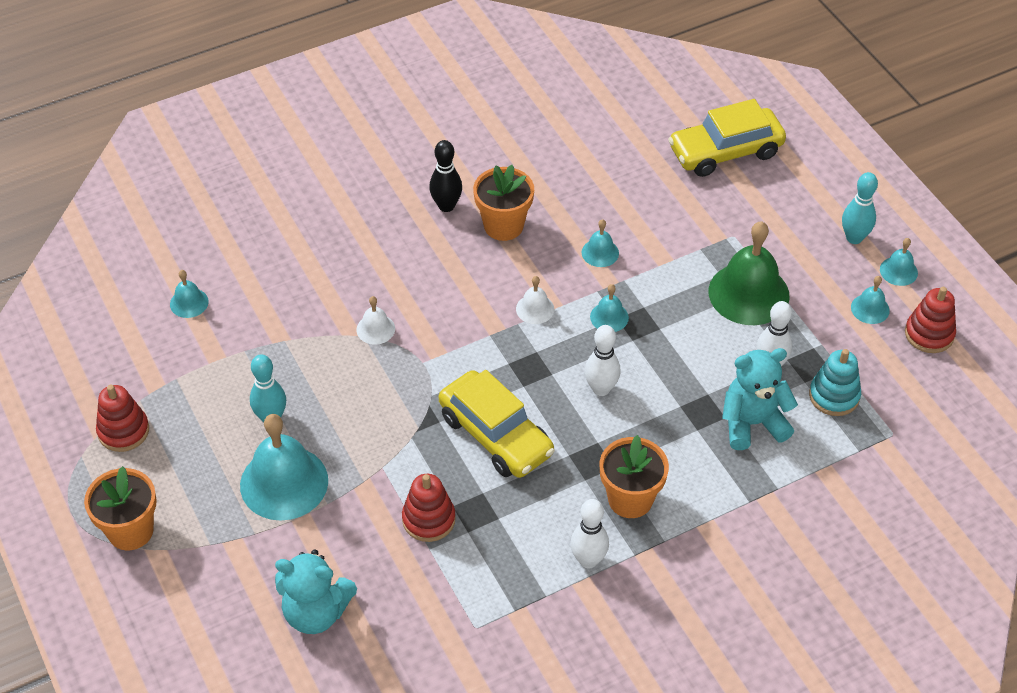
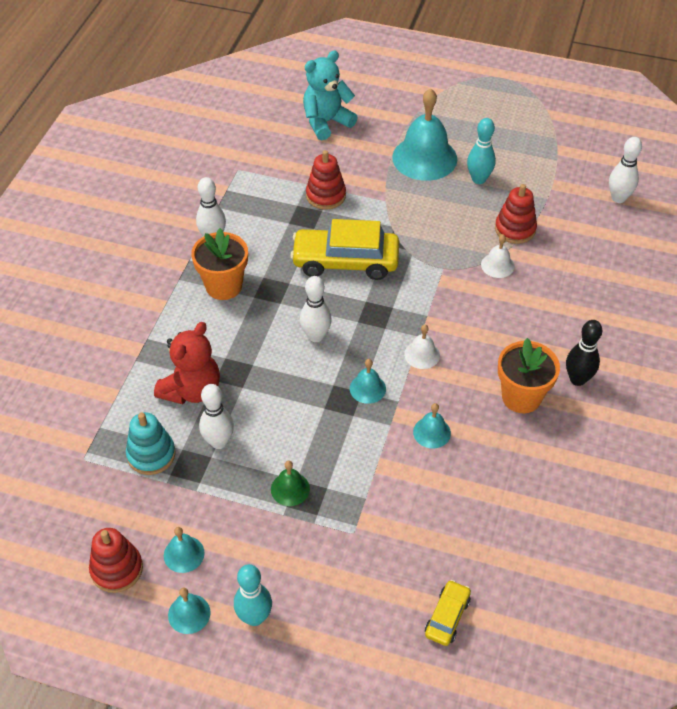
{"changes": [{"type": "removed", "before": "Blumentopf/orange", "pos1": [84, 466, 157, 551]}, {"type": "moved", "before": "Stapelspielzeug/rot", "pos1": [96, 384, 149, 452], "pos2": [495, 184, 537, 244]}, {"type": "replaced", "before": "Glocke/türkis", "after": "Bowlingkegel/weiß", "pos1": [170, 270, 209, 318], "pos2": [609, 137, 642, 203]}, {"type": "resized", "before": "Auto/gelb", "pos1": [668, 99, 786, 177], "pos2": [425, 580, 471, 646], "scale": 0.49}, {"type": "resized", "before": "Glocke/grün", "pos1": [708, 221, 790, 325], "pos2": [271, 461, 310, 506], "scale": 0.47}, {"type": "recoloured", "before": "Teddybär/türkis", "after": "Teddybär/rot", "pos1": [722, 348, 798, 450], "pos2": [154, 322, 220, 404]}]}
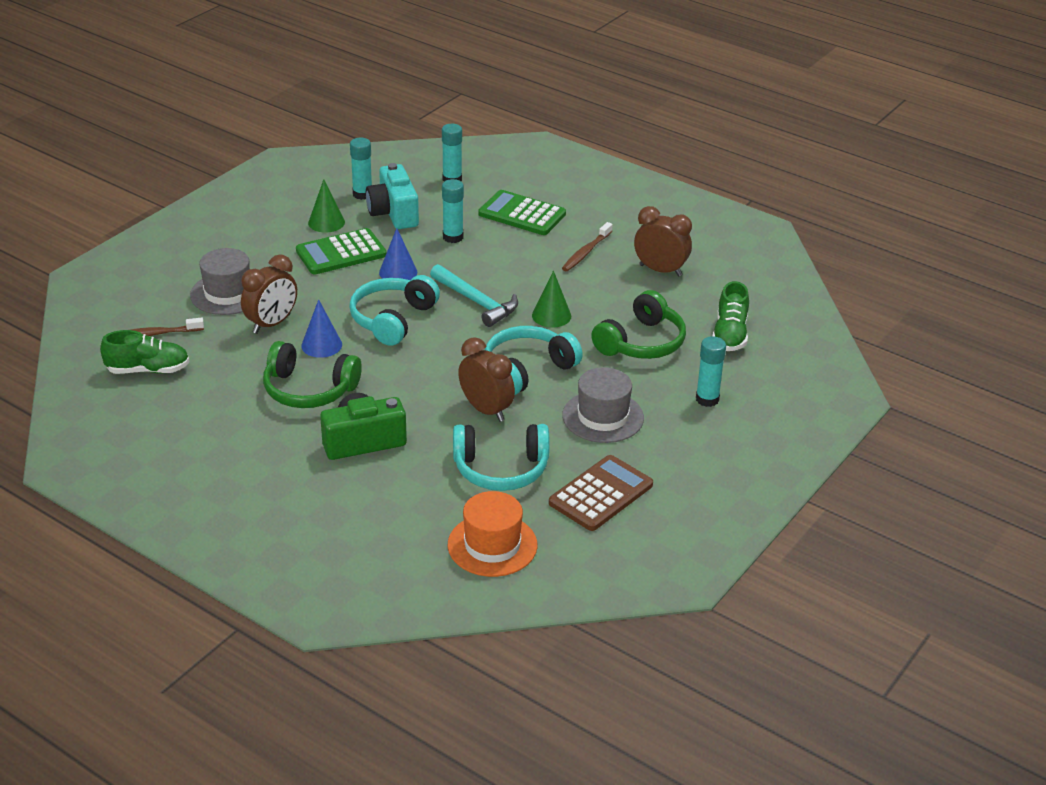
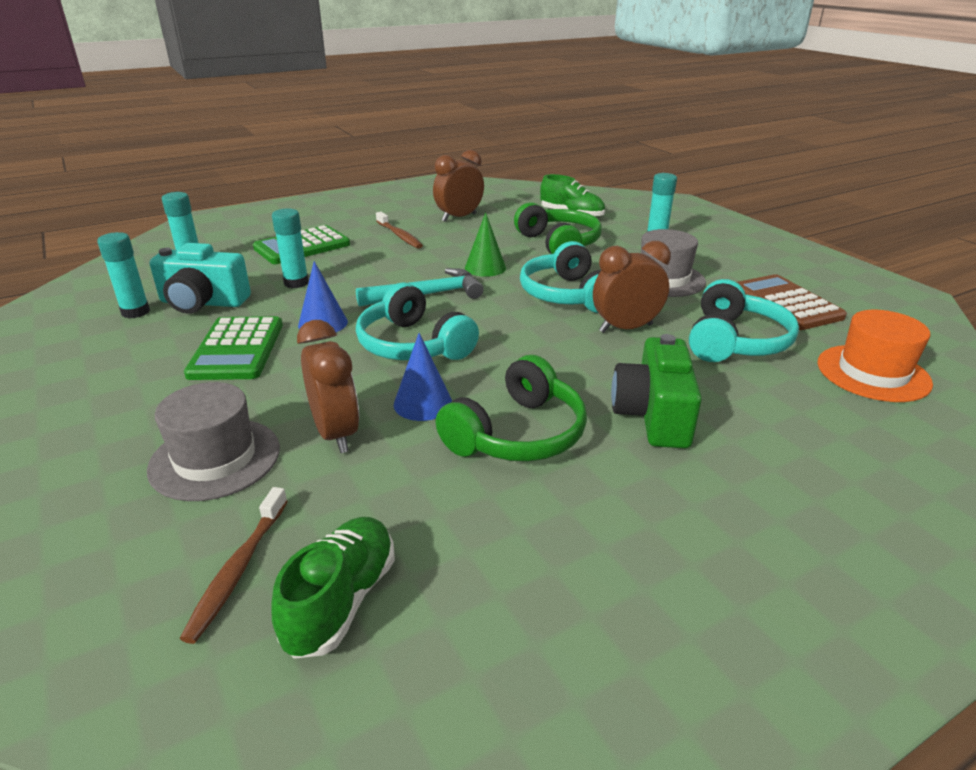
{"changes": [{"type": "removed", "before": "Kegel/grün", "pos1": [308, 179, 345, 233]}]}
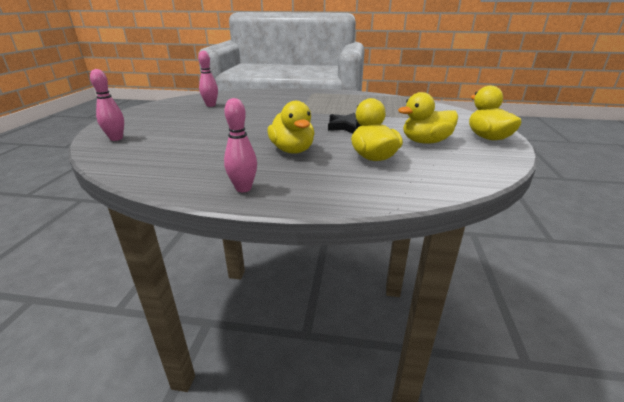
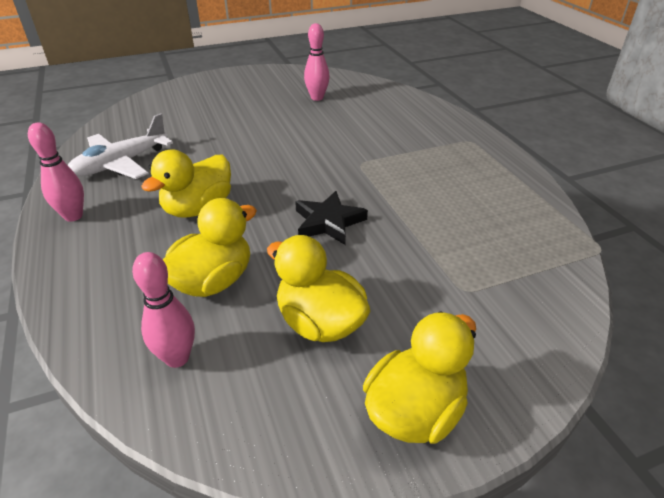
{"changes": [{"type": "moved", "before": "Bowlingkegel/rosa", "pos1": [90, 69, 124, 141], "pos2": [132, 252, 195, 368]}, {"type": "added", "after": "Flugzeug/weiß", "pos2": [68, 113, 173, 179]}]}
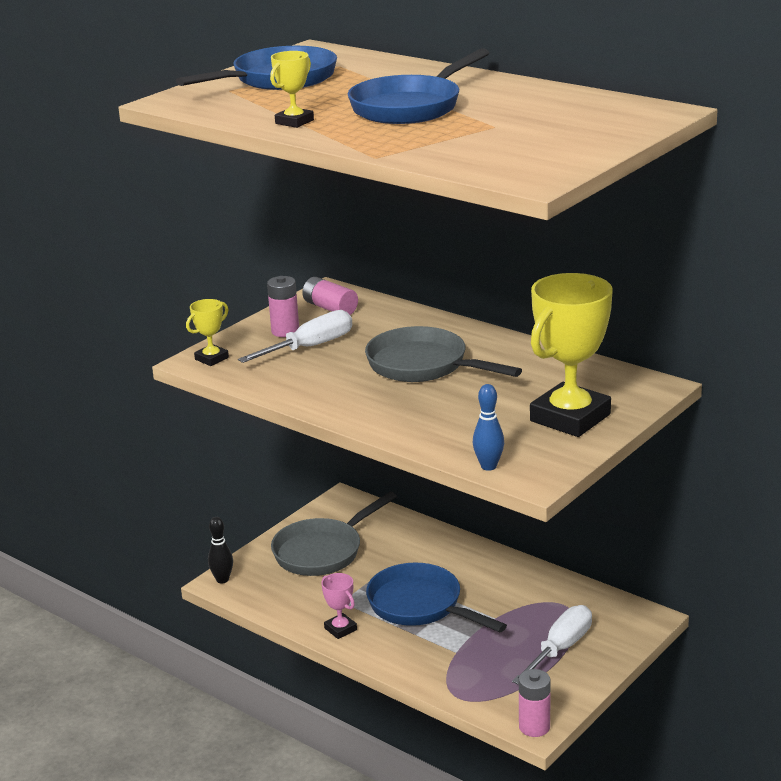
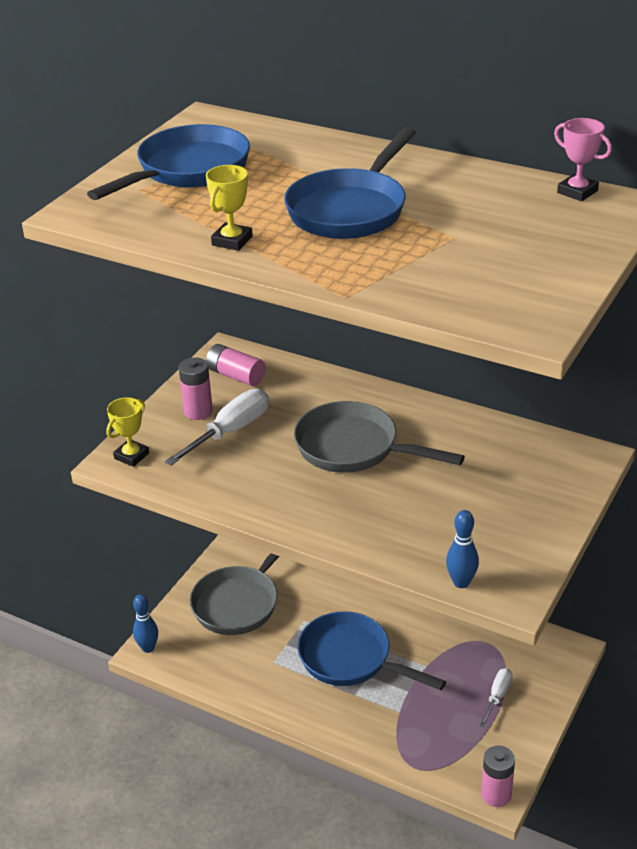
{"changes": [{"type": "recoloured", "before": "Bowlingkegel/schwarz", "after": "Bowlingkegel/blau", "pos1": [208, 517, 233, 583], "pos2": [133, 594, 158, 653]}, {"type": "moved", "before": "Pokal/rosa", "pos1": [321, 573, 357, 639], "pos2": [554, 118, 612, 201]}, {"type": "resized", "before": "Schraubenzieher/weiß", "pos1": [512, 605, 592, 685], "pos2": [479, 668, 513, 727], "scale": 0.59}, {"type": "removed", "before": "Pokal/gelb", "pos1": [530, 273, 613, 437]}]}
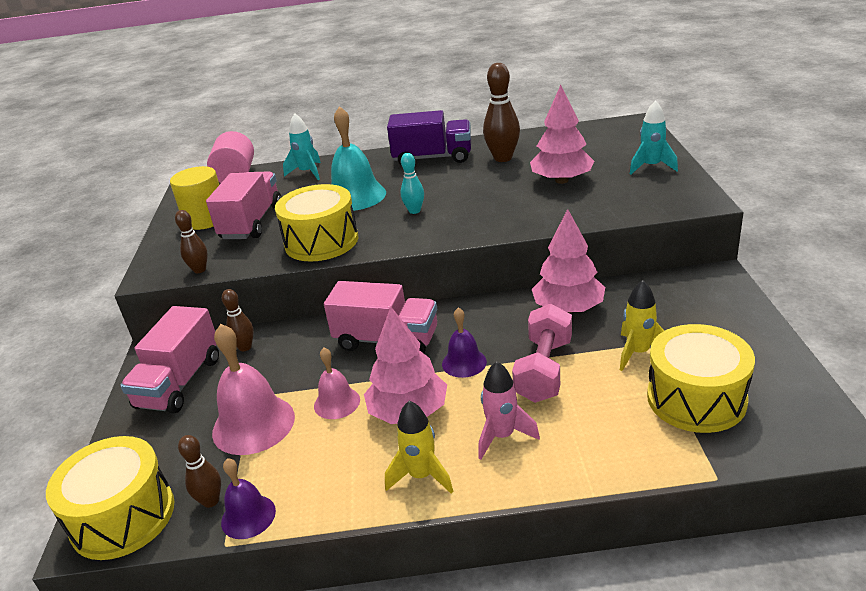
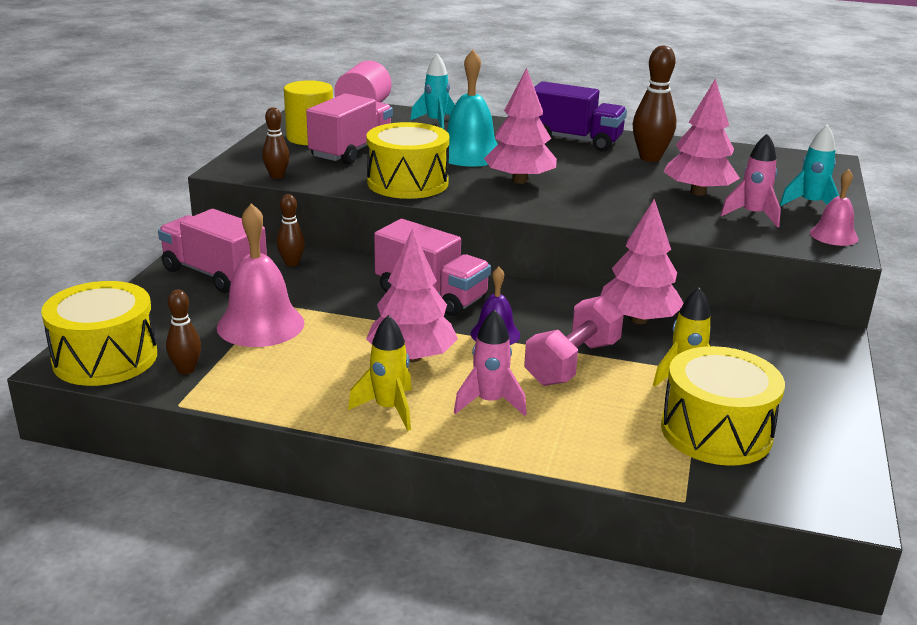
{"changes": [{"type": "turned", "before": "Lastwagen/rosa", "pos1": [120, 306, 219, 414], "pos2": [158, 209, 267, 293], "turn": 90}, {"type": "removed", "before": "Glocke/lila", "pos1": [221, 458, 276, 539]}, {"type": "moved", "before": "Glocke/rosa", "pos1": [314, 348, 360, 419], "pos2": [810, 169, 858, 246]}, {"type": "replaced", "before": "Bowlingkegel/türkis", "after": "Baum/rosa", "pos1": [401, 153, 424, 214], "pos2": [484, 68, 557, 184]}, {"type": "added", "after": "Rakete/rosa", "pos2": [720, 133, 781, 227]}]}
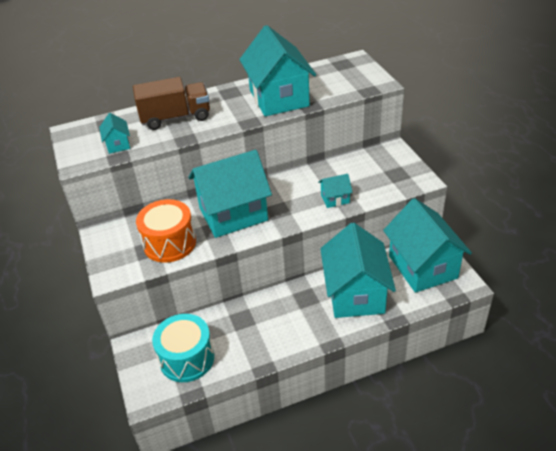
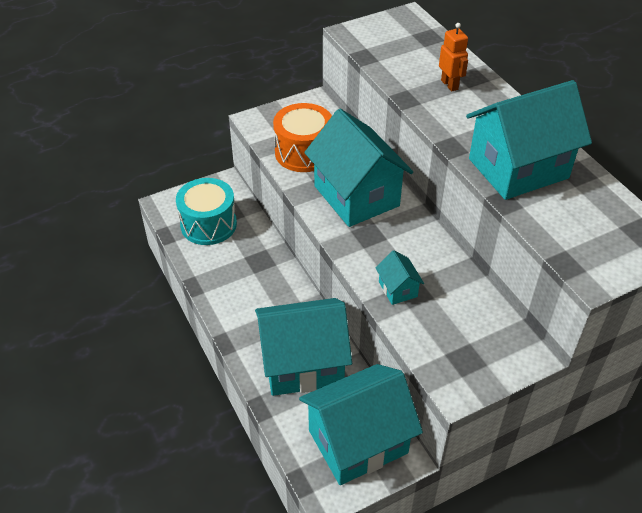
{"changes": [{"type": "removed", "before": "Haus/türkis", "pos1": [99, 113, 130, 154]}, {"type": "replaced", "before": "Lastwagen/braun", "after": "Roboter/orange", "pos1": [133, 77, 210, 130], "pos2": [439, 23, 468, 92]}]}
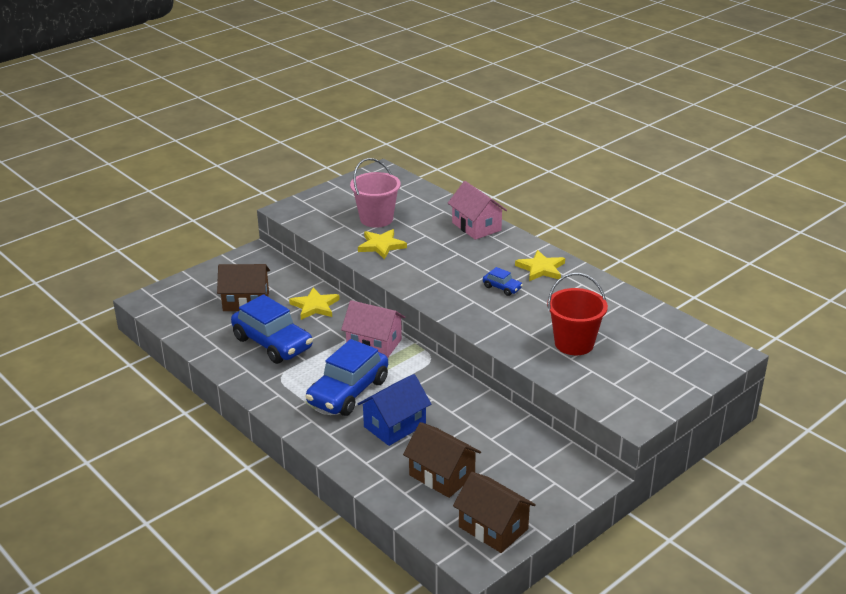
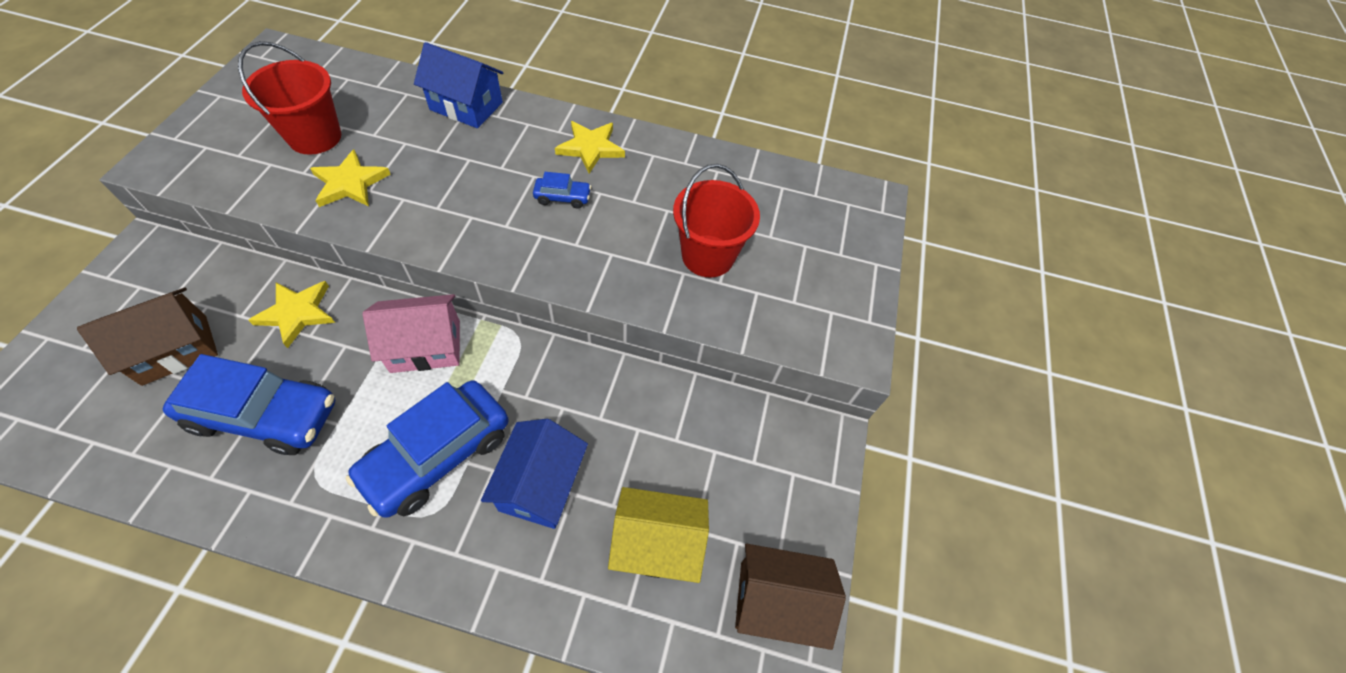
{"changes": [{"type": "turned", "before": "Auto/blau", "pos1": [305, 339, 388, 416], "pos2": [346, 380, 509, 518], "turn": 45}, {"type": "recoloured", "before": "Eimer/rosa", "after": "Eimer/rot", "pos1": [350, 158, 401, 228], "pos2": [238, 41, 341, 155]}, {"type": "recoloured", "before": "Haus/braun", "after": "Haus/gelb", "pos1": [403, 422, 481, 498], "pos2": [608, 487, 709, 583]}, {"type": "recoloured", "before": "Haus/rosa", "after": "Haus/blau", "pos1": [448, 181, 507, 240], "pos2": [414, 42, 503, 128]}]}
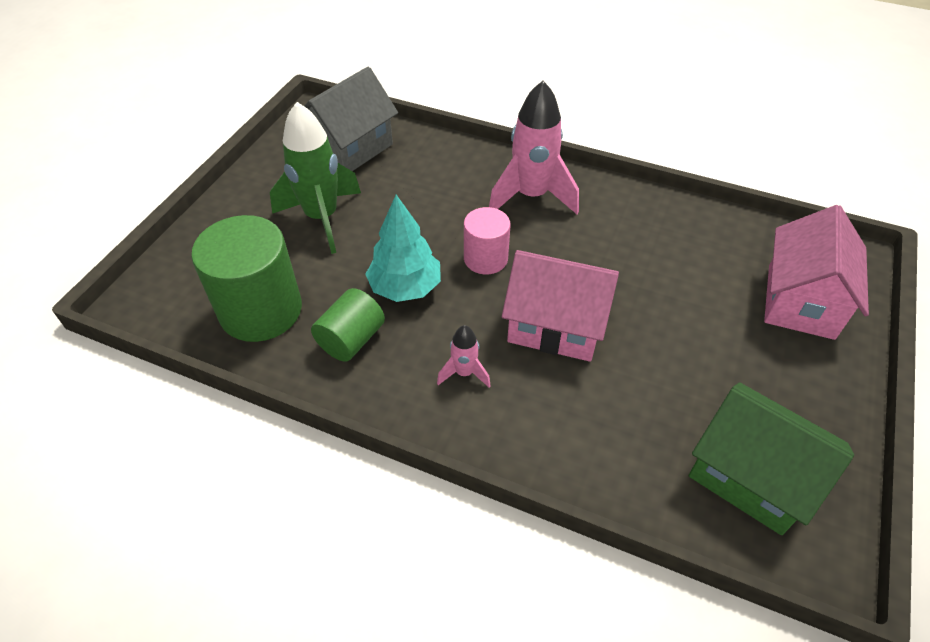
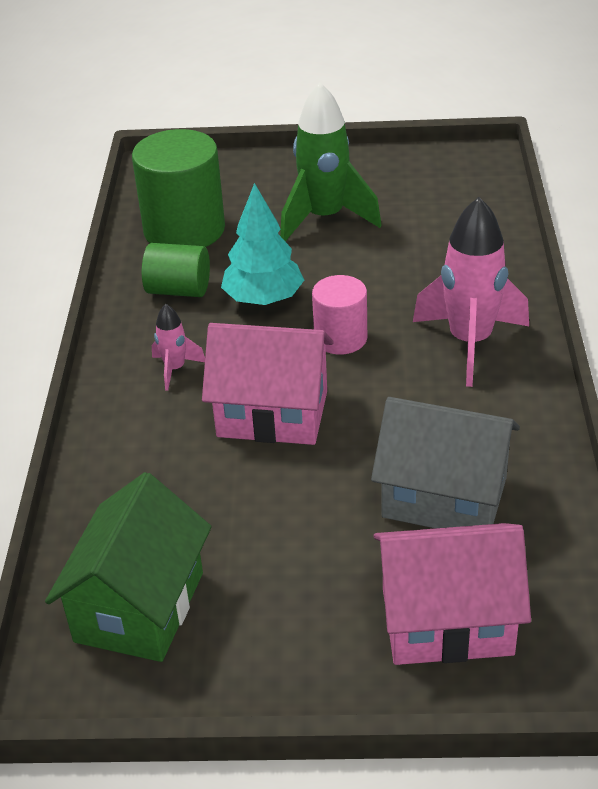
{"changes": [{"type": "moved", "before": "Haus/grau", "pos1": [304, 67, 398, 171], "pos2": [371, 397, 520, 528]}, {"type": "turned", "before": "Haus/rosa", "pos1": [502, 250, 619, 362], "pos2": [202, 323, 334, 445], "turn": -75}]}
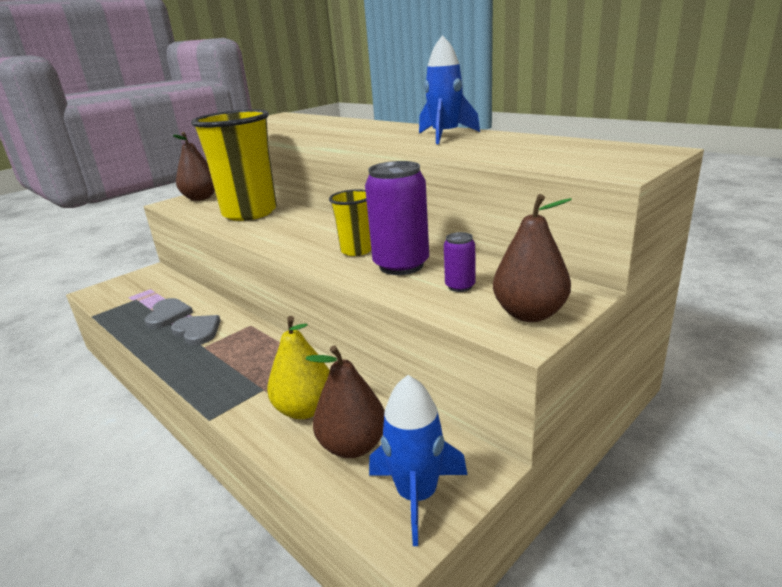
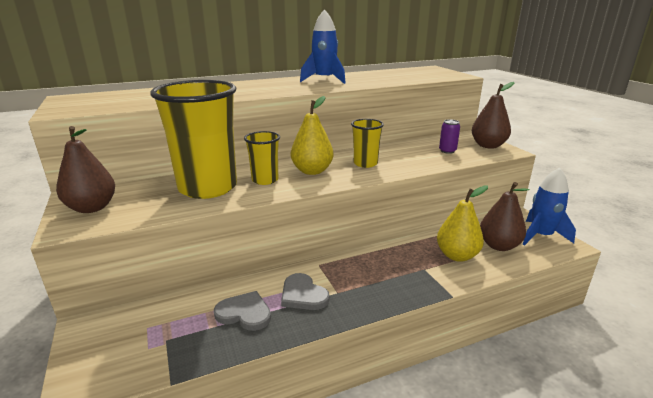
{"changes": [{"type": "turned", "before": "Herz/grau", "pos1": [171, 315, 221, 345], "pos2": [281, 273, 329, 310], "turn": -105}, {"type": "removed", "before": "Dose/lila", "pos1": [365, 161, 429, 275]}, {"type": "added", "after": "Becher/gelb", "pos2": [244, 131, 280, 185]}, {"type": "added", "after": "Birne/gelb", "pos2": [291, 96, 333, 175]}]}
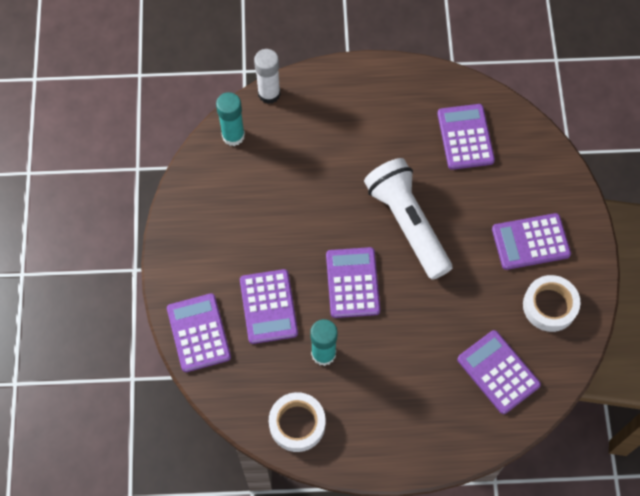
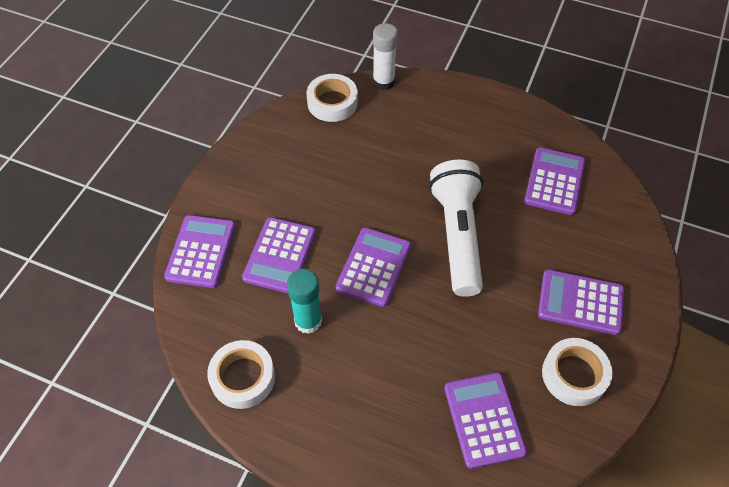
{"changes": [{"type": "replaced", "before": "Klebestift/türkis", "after": "Klebeband/weiß", "pos1": [216, 92, 245, 146], "pos2": [307, 74, 358, 122]}]}
